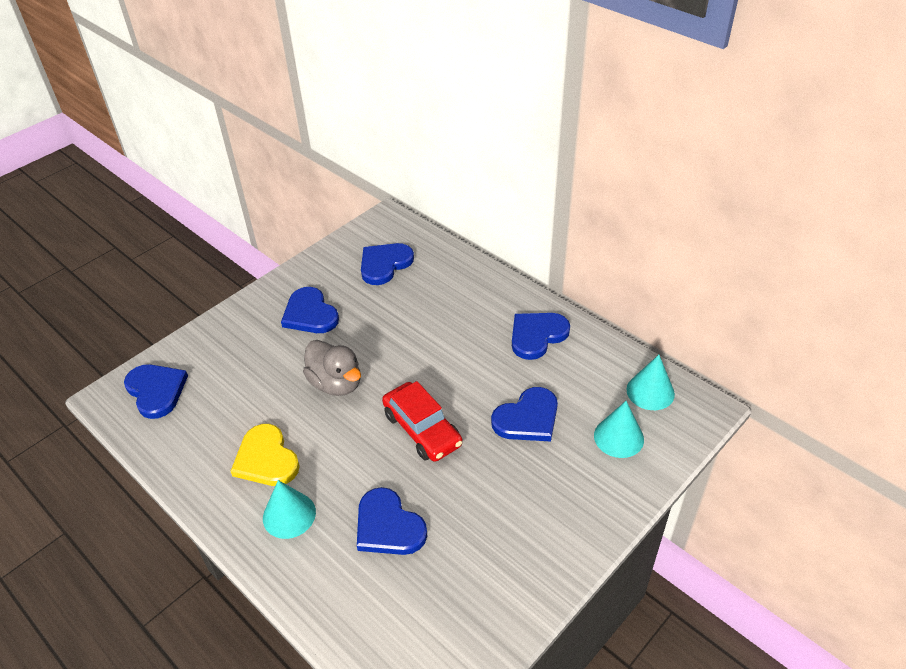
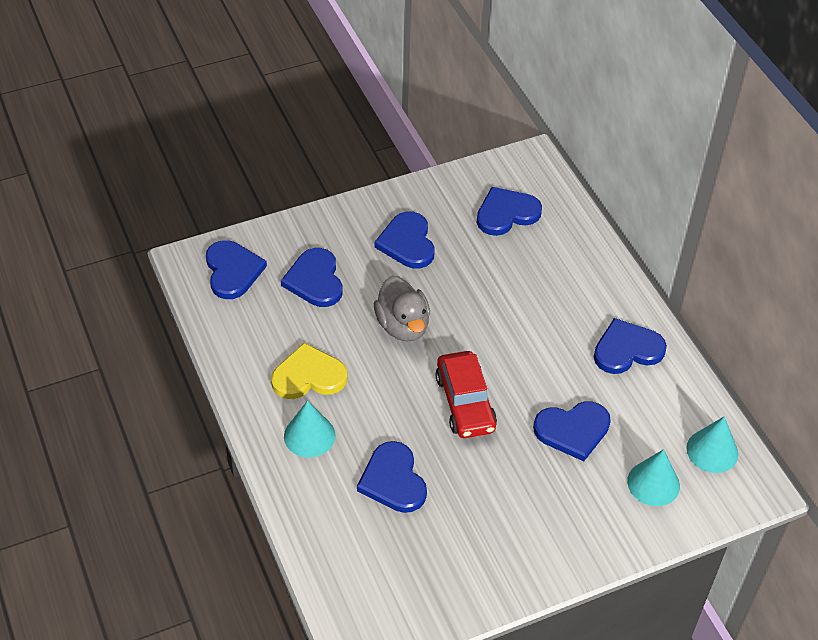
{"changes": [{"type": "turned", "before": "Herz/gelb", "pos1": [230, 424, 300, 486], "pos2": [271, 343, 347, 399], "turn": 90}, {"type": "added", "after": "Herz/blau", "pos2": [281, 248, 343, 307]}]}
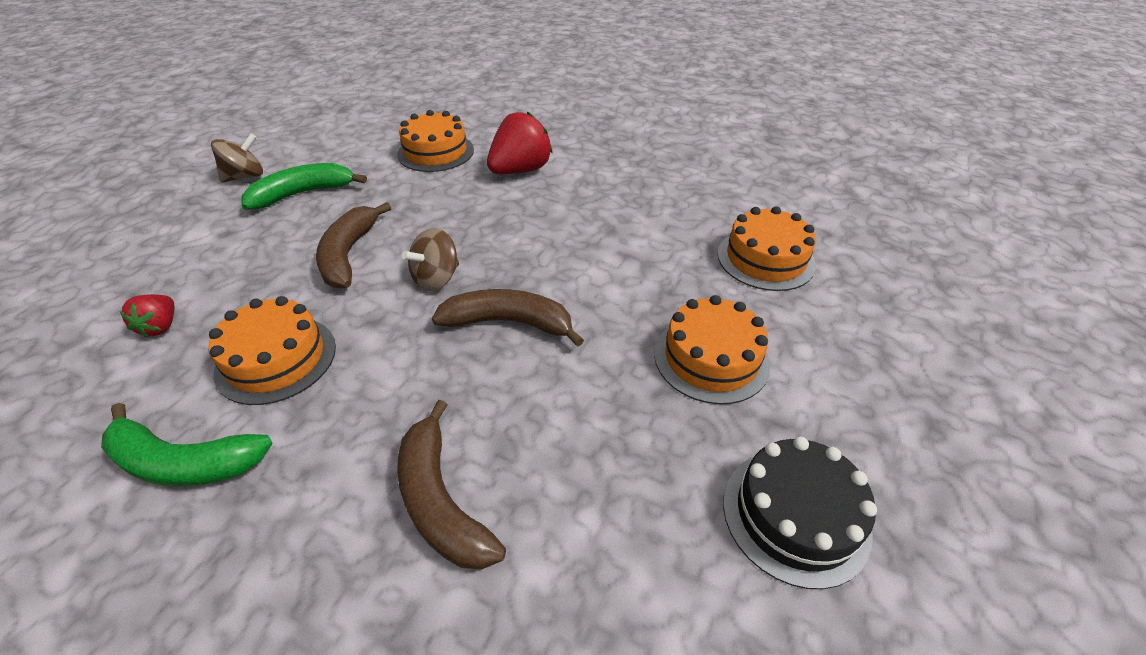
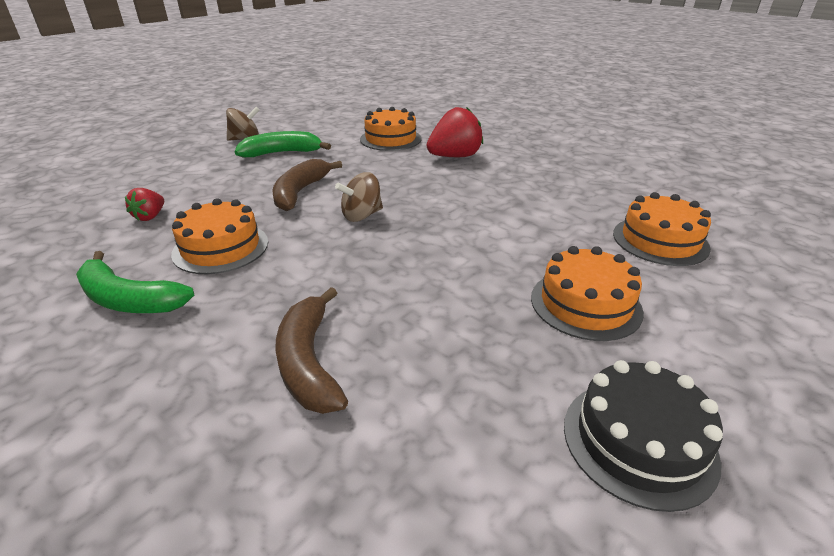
{"changes": [{"type": "removed", "before": "Banane/braun", "pos1": [432, 289, 584, 347]}]}
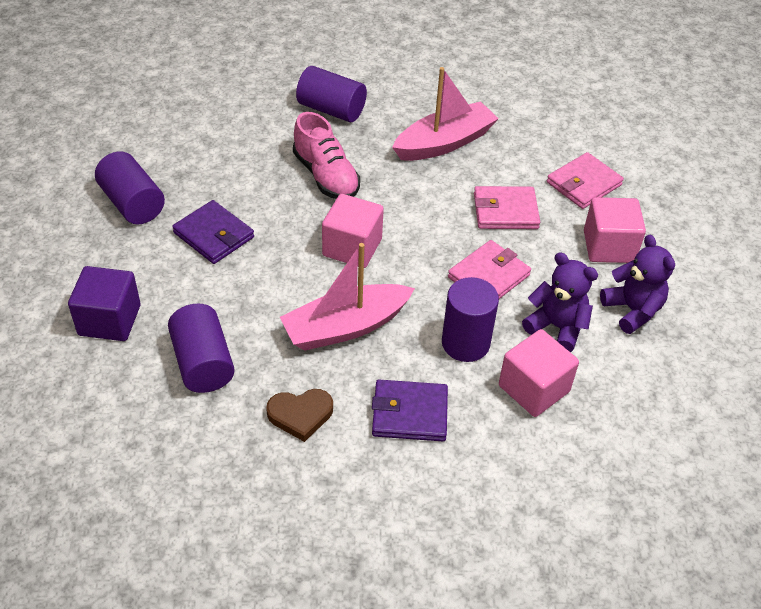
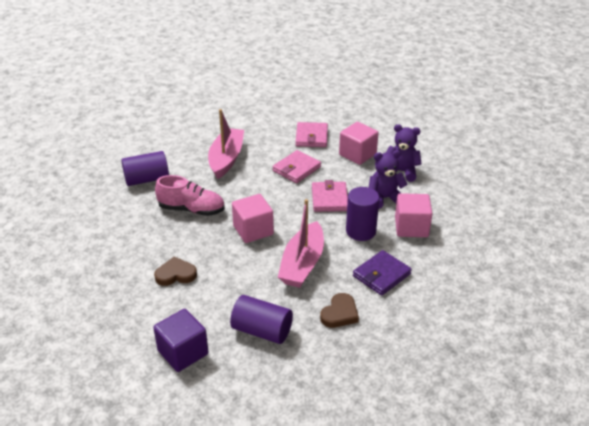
{"changes": [{"type": "removed", "before": "Vollzylinder/lila", "pos1": [95, 151, 165, 224]}, {"type": "replaced", "before": "Geldbörse/lila", "after": "Herz/braun", "pos1": [172, 200, 254, 264], "pos2": [154, 256, 197, 286]}]}
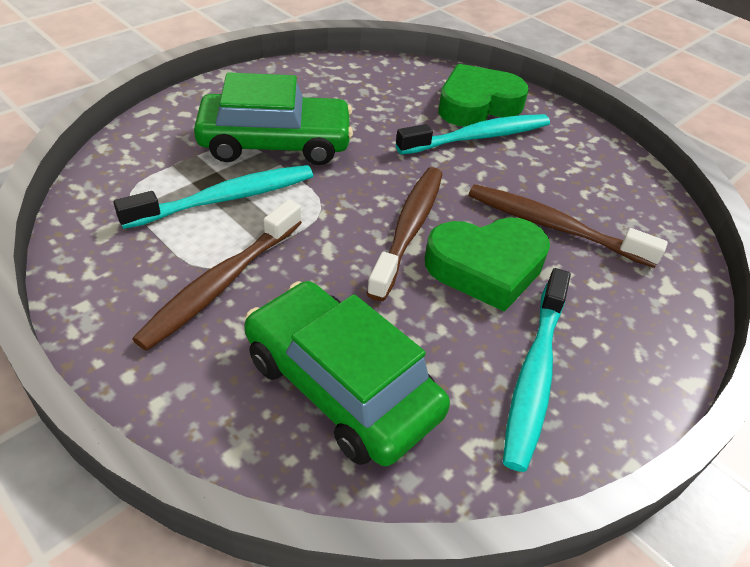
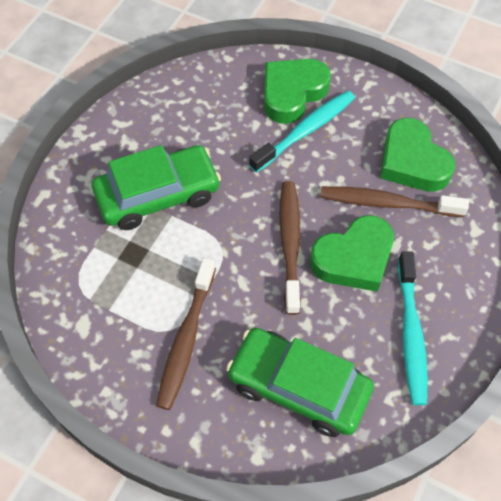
{"changes": [{"type": "removed", "before": "Zahnbürste/türkis", "pos1": [113, 165, 313, 229]}, {"type": "added", "after": "Herz/grün", "pos2": [380, 118, 455, 192]}]}
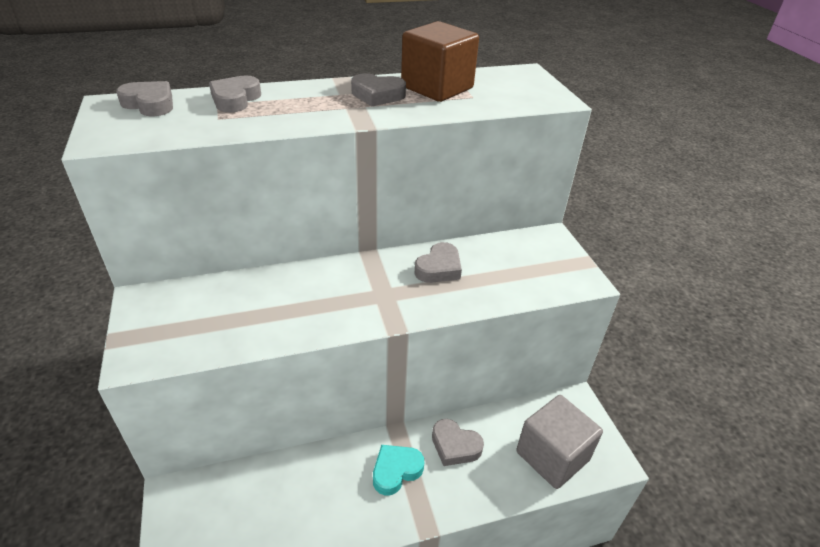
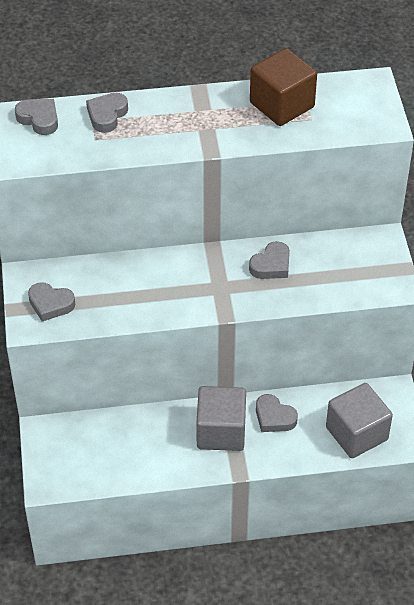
{"changes": [{"type": "moved", "before": "Herz/grau", "pos1": [351, 73, 406, 106], "pos2": [28, 282, 75, 321]}, {"type": "replaced", "before": "Herz/türkis", "after": "Kubus/grau", "pos1": [373, 445, 424, 495], "pos2": [196, 386, 246, 451]}]}
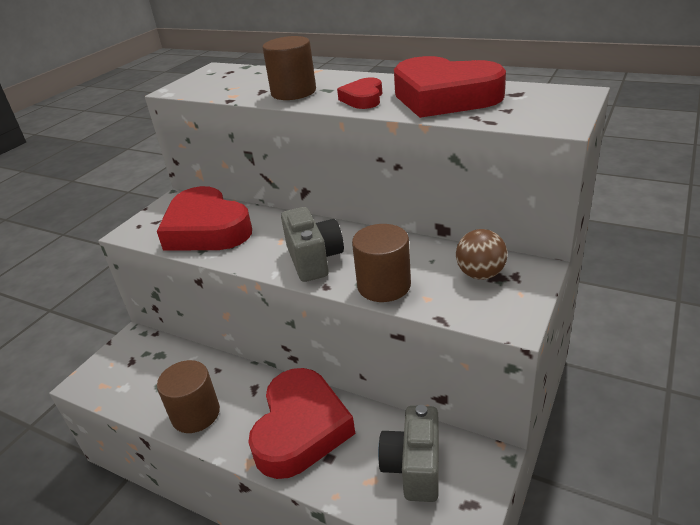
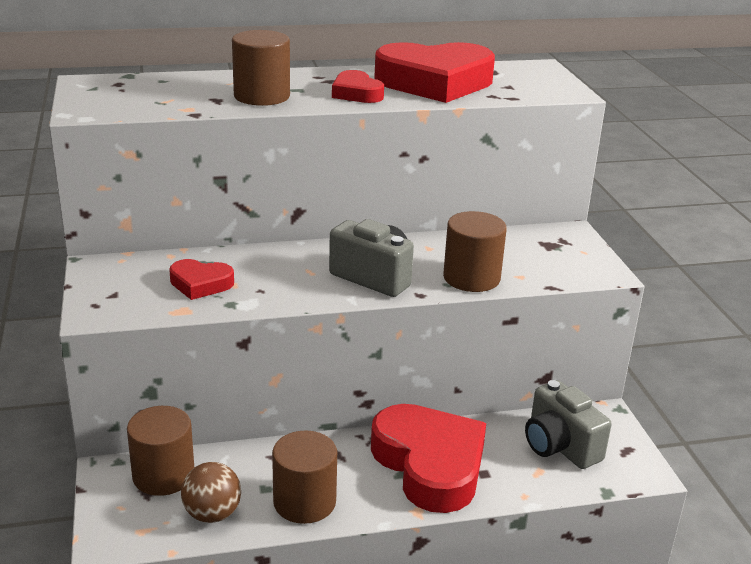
{"changes": [{"type": "resized", "before": "Herz/rot", "pos1": [157, 186, 252, 251], "pos2": [169, 259, 234, 300], "scale": 0.48}, {"type": "moved", "before": "Ball/braun", "pos1": [456, 229, 507, 280], "pos2": [181, 462, 241, 523]}, {"type": "added", "after": "Vollzylinder/braun", "pos2": [127, 406, 194, 496]}]}
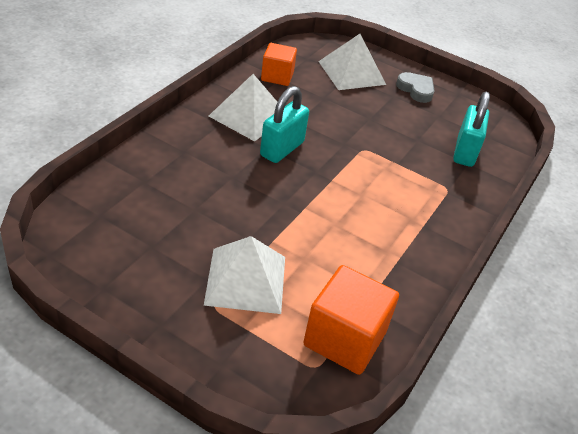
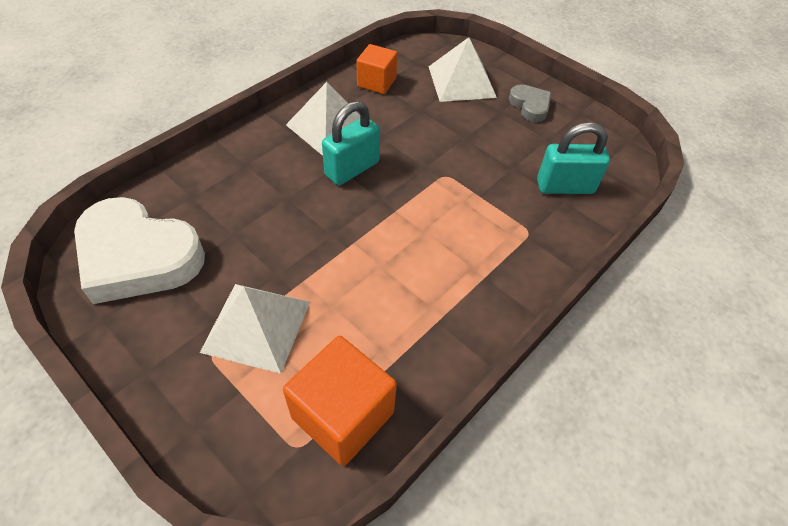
{"changes": [{"type": "turned", "before": "Vorhängeschloss/türkis", "pos1": [453, 92, 490, 167], "pos2": [537, 122, 610, 194], "turn": 60}, {"type": "added", "after": "Herz/weiß", "pos2": [74, 197, 205, 304]}]}
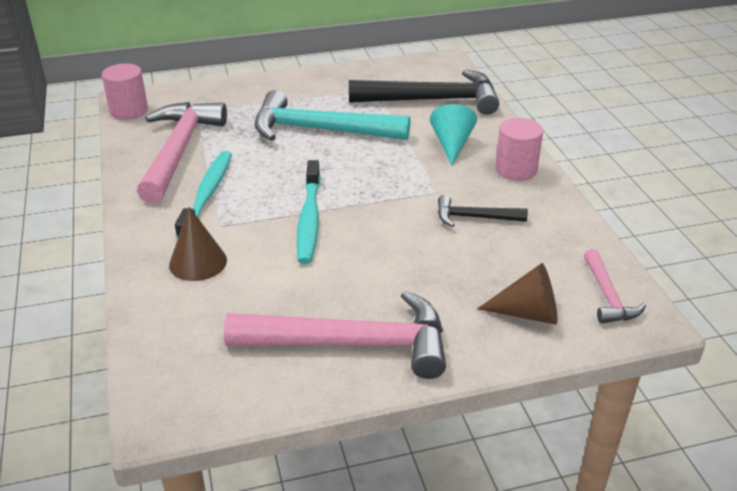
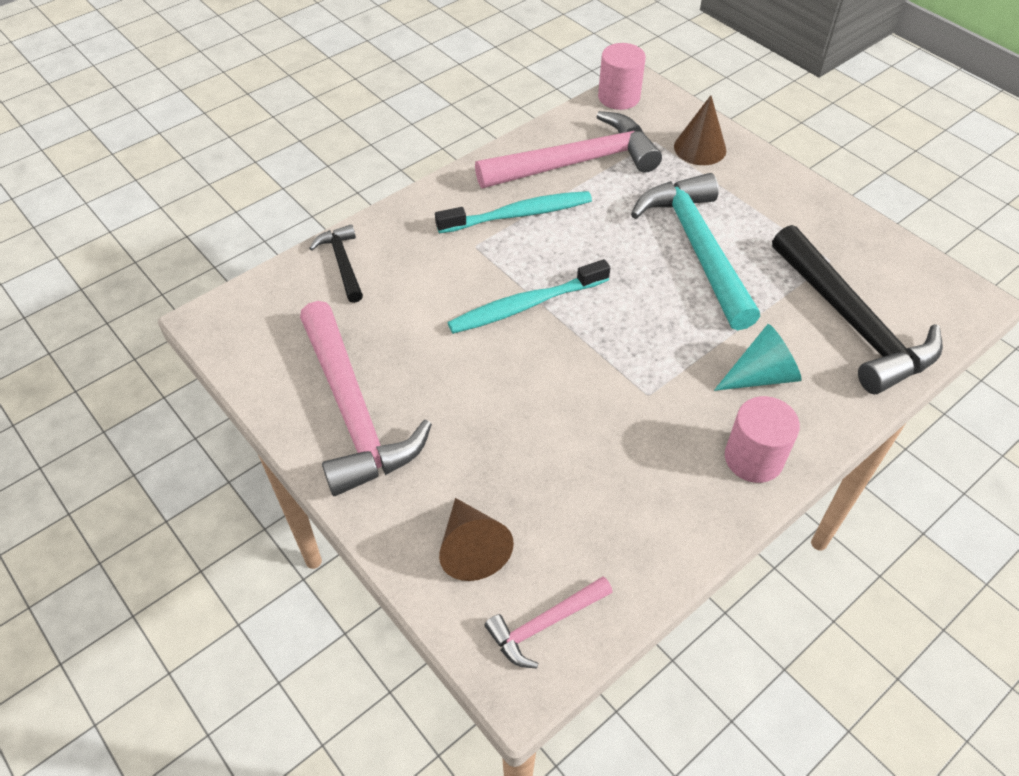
{"changes": [{"type": "moved", "before": "Kegel/braun", "pos1": [169, 207, 227, 281], "pos2": [674, 95, 726, 165]}, {"type": "moved", "before": "Hammer/schwarz", "pos1": [438, 195, 528, 227], "pos2": [309, 224, 363, 303]}]}
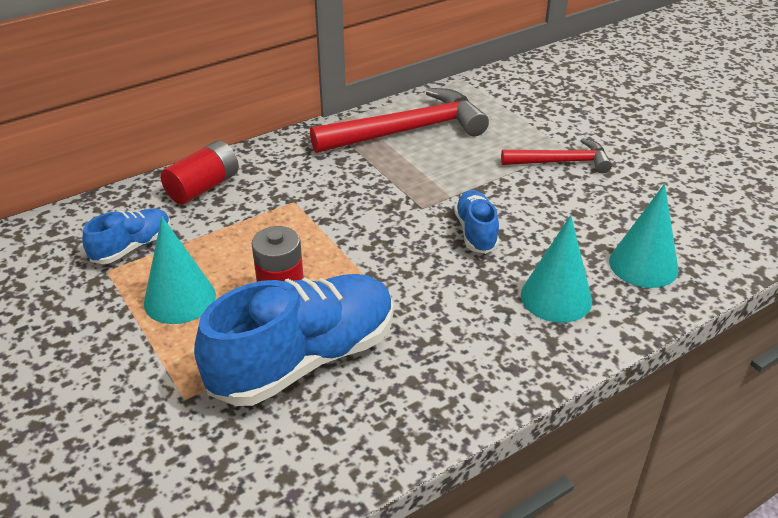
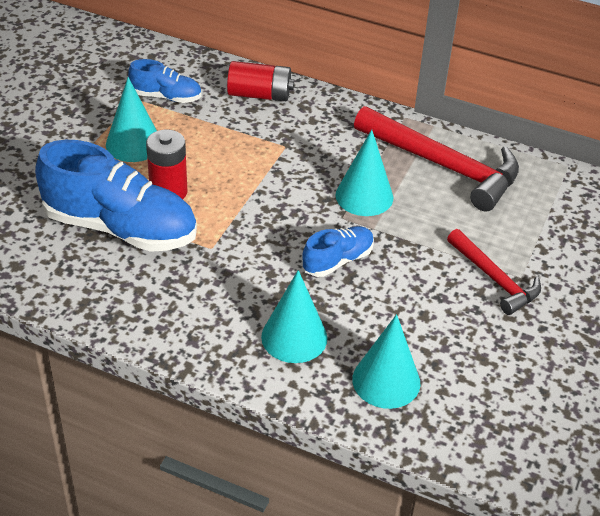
{"changes": [{"type": "added", "after": "Kegel/türkis", "pos2": [335, 130, 393, 216]}]}
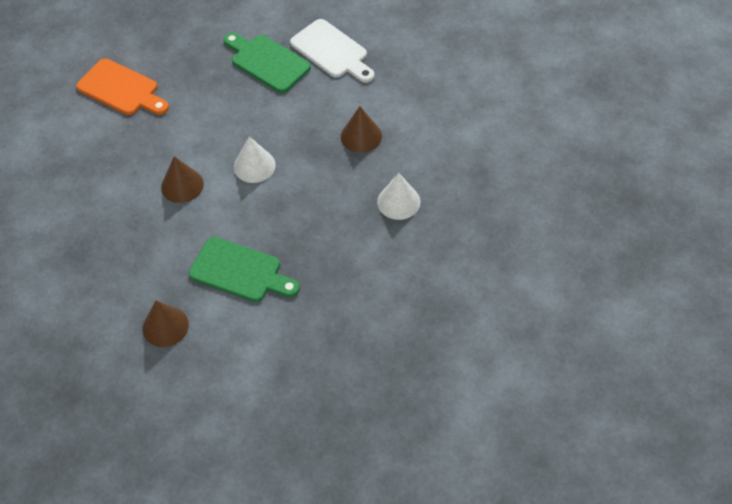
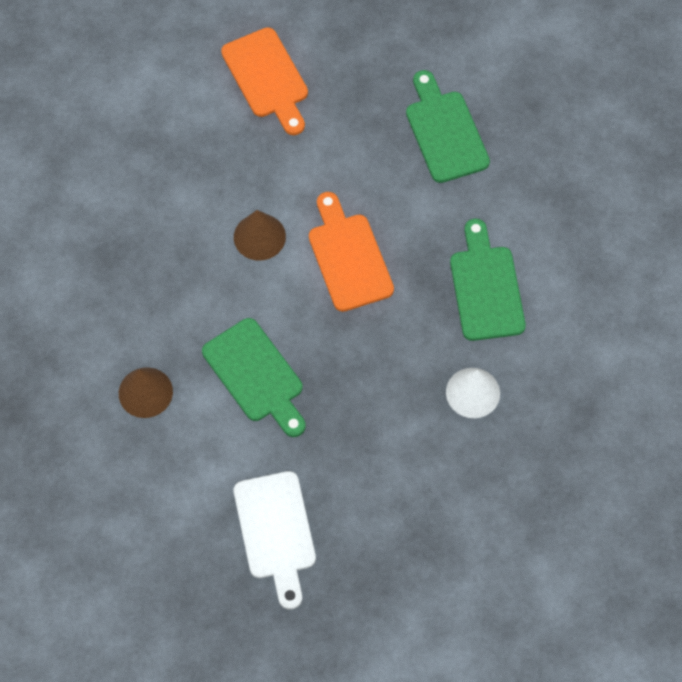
{"changes": [{"type": "replaced", "before": "Kegel/weiß", "after": "Schneidebrett/orange", "pos1": [234, 136, 276, 183], "pos2": [309, 192, 394, 312]}, {"type": "moved", "before": "Schneidebrett/weiß", "pos1": [290, 19, 375, 83], "pos2": [234, 471, 316, 609]}, {"type": "replaced", "before": "Kegel/braun", "after": "Schneidebrett/grün", "pos1": [341, 106, 382, 153], "pos2": [450, 219, 526, 341]}]}
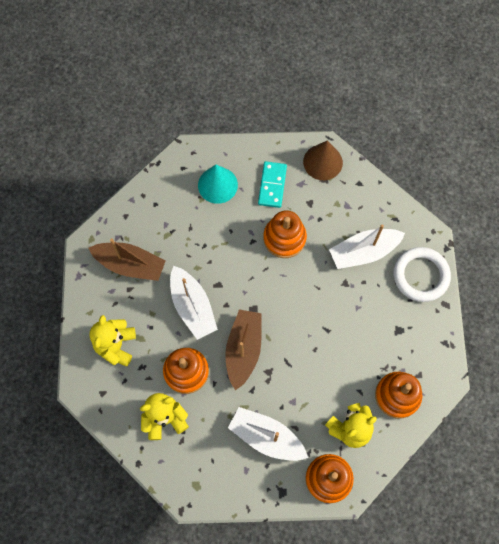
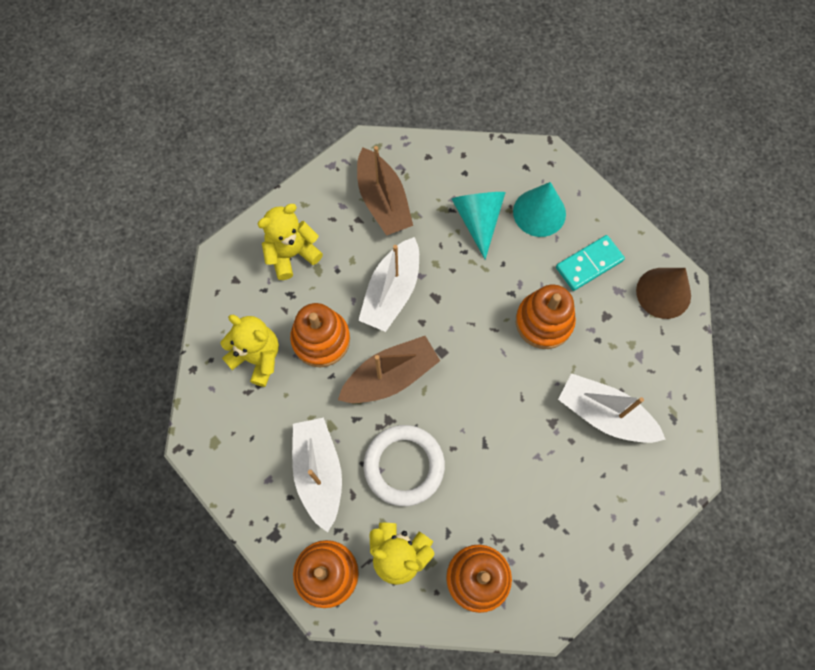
{"changes": [{"type": "moved", "before": "Ring/weiß", "pos1": [393, 247, 451, 302], "pos2": [364, 425, 445, 506]}, {"type": "added", "after": "Kegel/türkis", "pos2": [452, 192, 506, 259]}]}
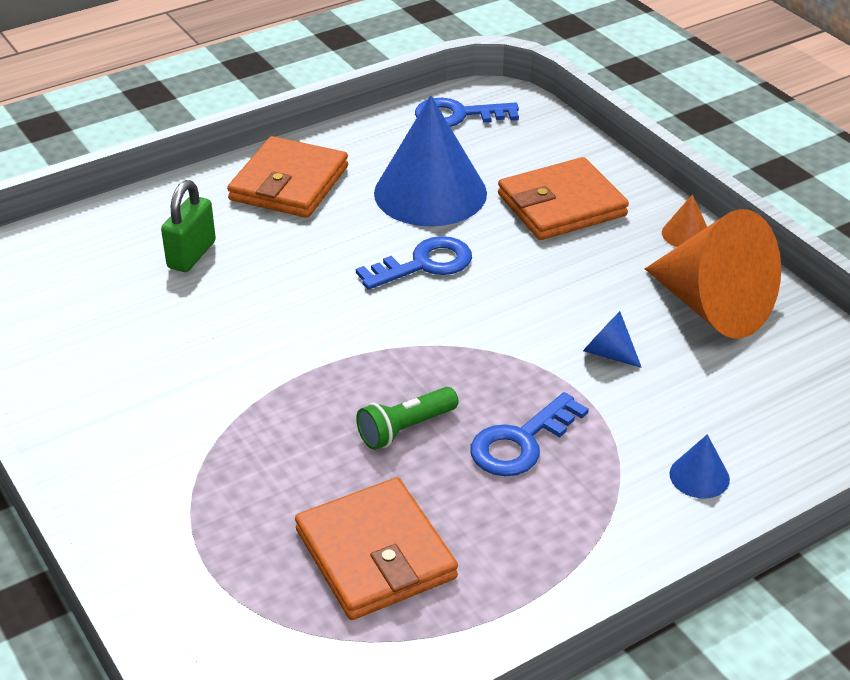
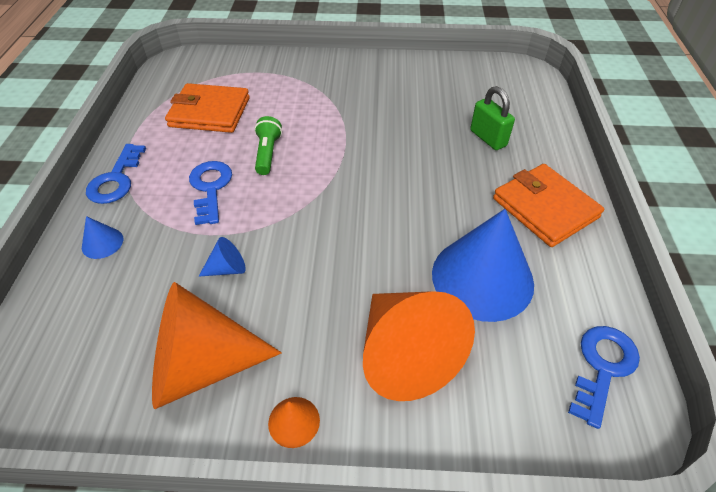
{"changes": [{"type": "moved", "before": "Schlüssel/blau", "pos1": [356, 236, 472, 290], "pos2": [86, 144, 146, 204]}, {"type": "replaced", "before": "Geldbörse/orange", "after": "Kegel/orange", "pos1": [498, 157, 629, 240], "pos2": [363, 291, 475, 401]}]}
